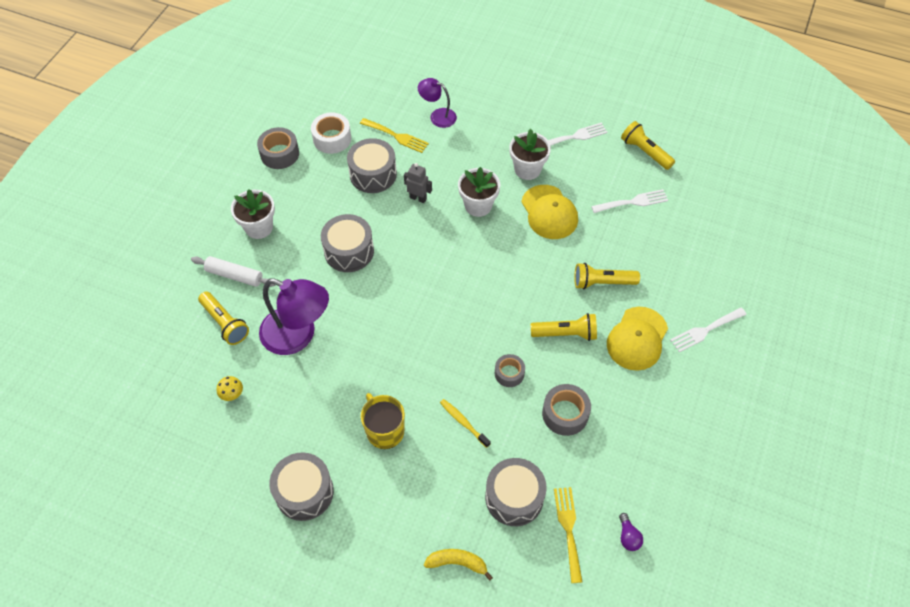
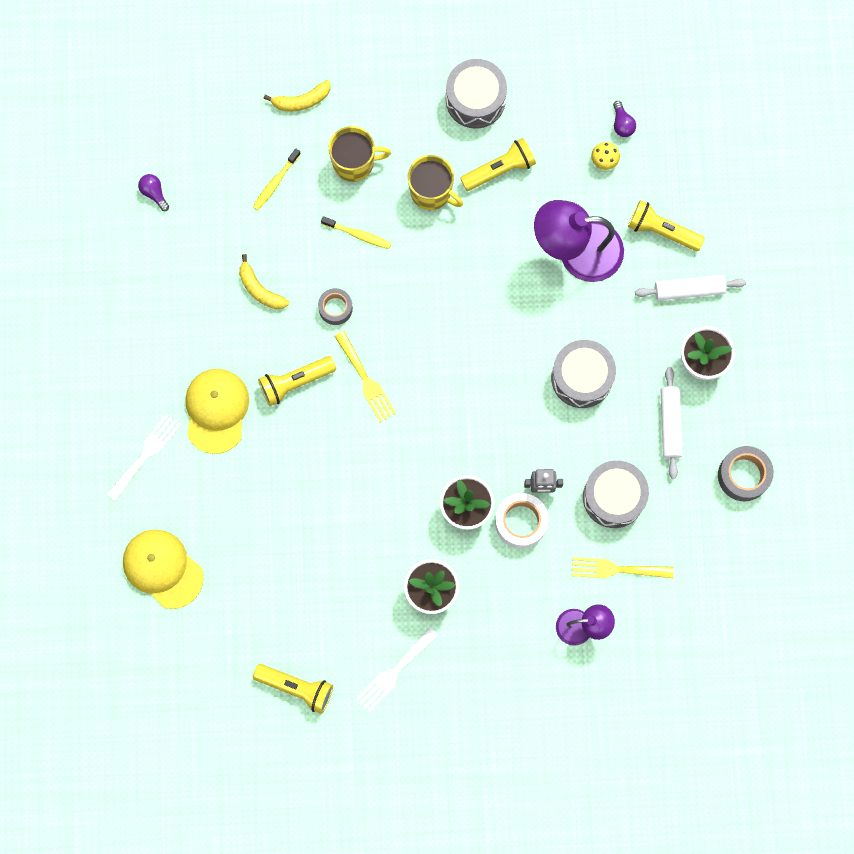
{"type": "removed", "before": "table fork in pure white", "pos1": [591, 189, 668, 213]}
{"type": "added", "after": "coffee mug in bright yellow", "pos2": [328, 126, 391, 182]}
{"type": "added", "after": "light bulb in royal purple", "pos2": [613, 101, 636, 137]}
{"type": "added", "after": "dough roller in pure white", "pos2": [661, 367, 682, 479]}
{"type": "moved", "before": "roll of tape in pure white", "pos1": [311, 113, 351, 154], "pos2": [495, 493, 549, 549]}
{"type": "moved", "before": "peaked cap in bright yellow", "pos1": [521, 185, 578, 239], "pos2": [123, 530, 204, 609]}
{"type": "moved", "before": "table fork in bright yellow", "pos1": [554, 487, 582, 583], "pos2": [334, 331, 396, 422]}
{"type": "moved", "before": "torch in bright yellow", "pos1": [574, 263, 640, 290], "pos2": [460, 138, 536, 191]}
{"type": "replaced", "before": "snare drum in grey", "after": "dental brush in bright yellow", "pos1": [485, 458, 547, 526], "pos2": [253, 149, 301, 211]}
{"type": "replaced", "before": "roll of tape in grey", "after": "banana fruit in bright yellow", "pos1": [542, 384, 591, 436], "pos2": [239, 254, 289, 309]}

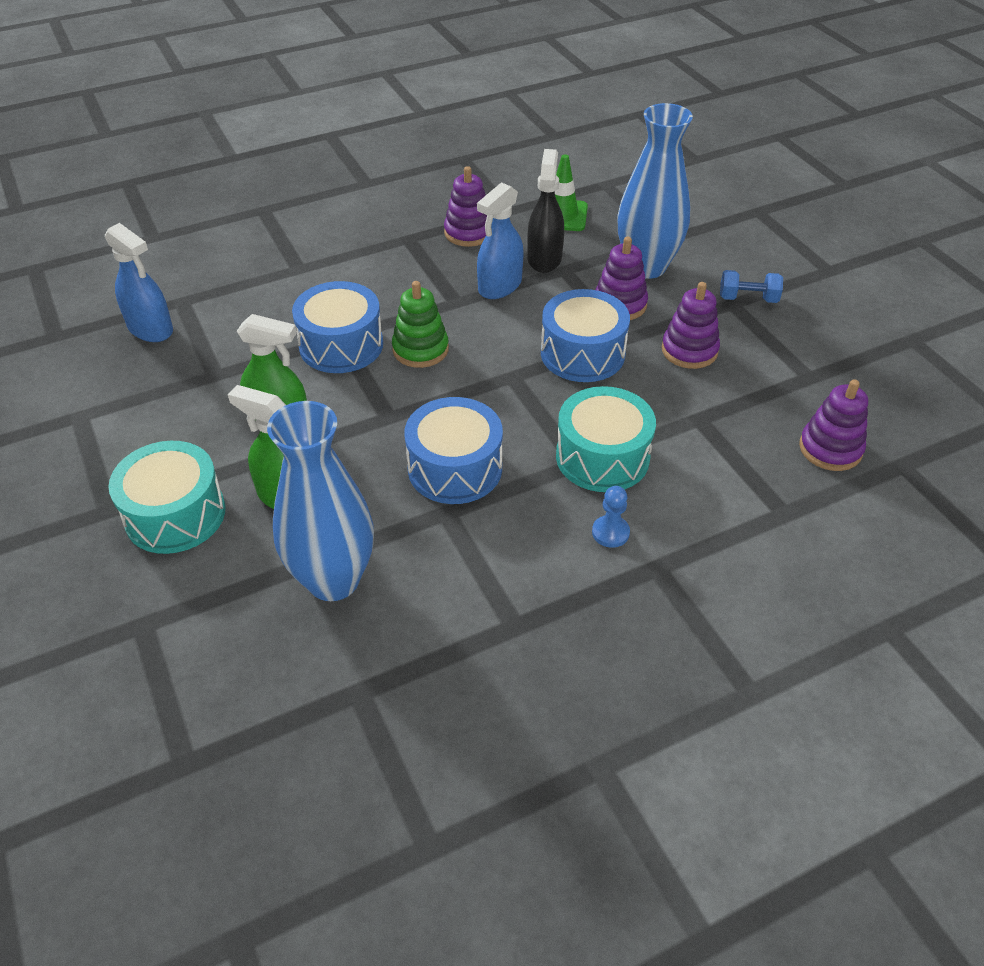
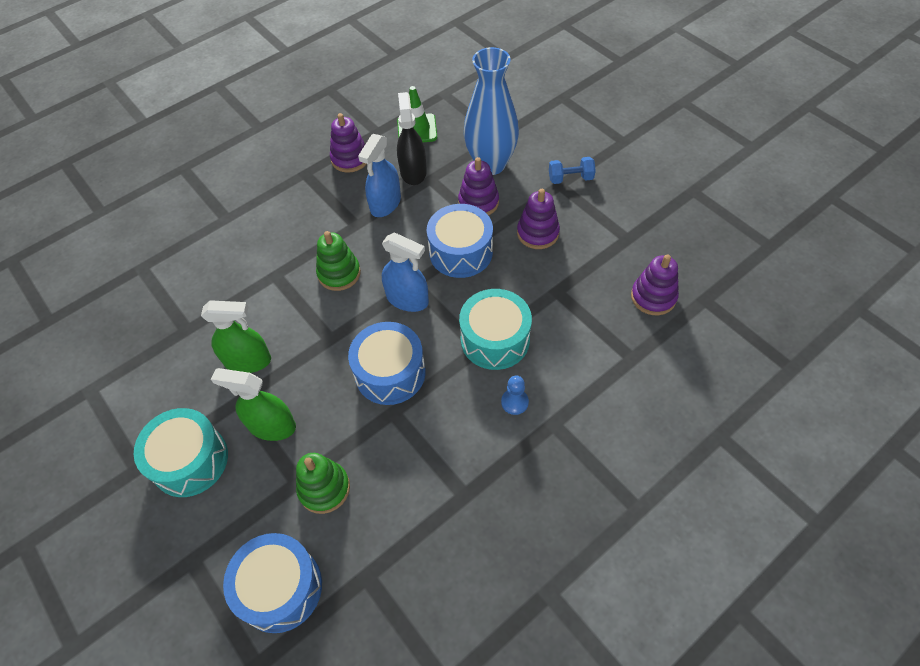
{"type": "moved", "before": "spray cleaner in royal blue", "pos1": [105, 223, 173, 342], "pos2": [382, 232, 429, 312]}
{"type": "moved", "before": "snare drum in royal blue", "pos1": [292, 281, 383, 373], "pos2": [223, 533, 322, 633]}
{"type": "replaced", "before": "tall vase in royal blue", "after": "stacking toy in leaf-green", "pos1": [267, 401, 374, 601], "pos2": [296, 453, 350, 514]}

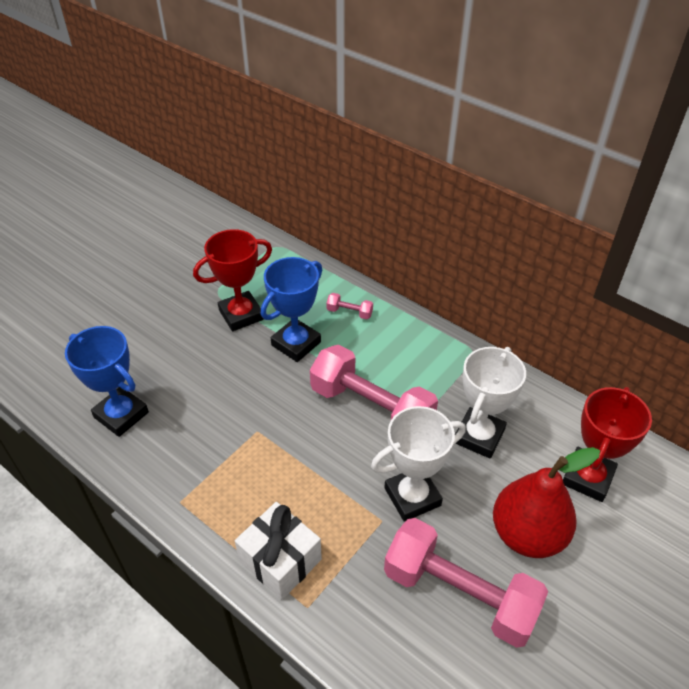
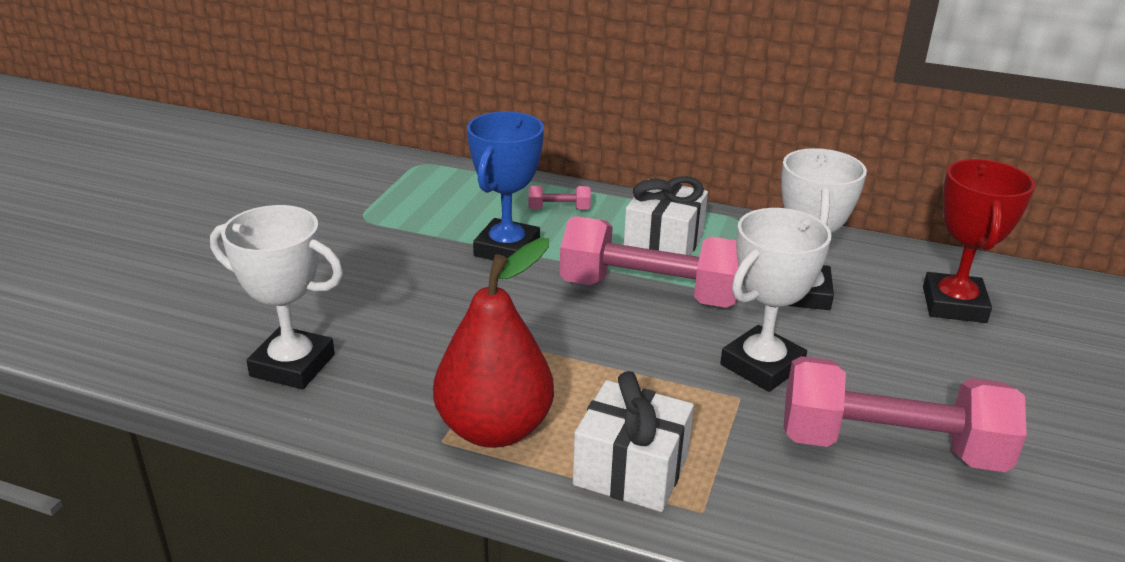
{"type": "removed", "before": "prize cup in crimson", "pos1": [193, 229, 272, 331]}
{"type": "added", "after": "present in pure white", "pos2": [624, 176, 708, 255]}
{"type": "moved", "before": "pear fruit in crimson", "pos1": [493, 447, 600, 558], "pos2": [433, 238, 554, 448]}
{"type": "recoloured", "before": "prize cup in royal blue", "after": "prize cup in pure white", "pos1": [65, 326, 149, 437], "pos2": [210, 205, 343, 389]}

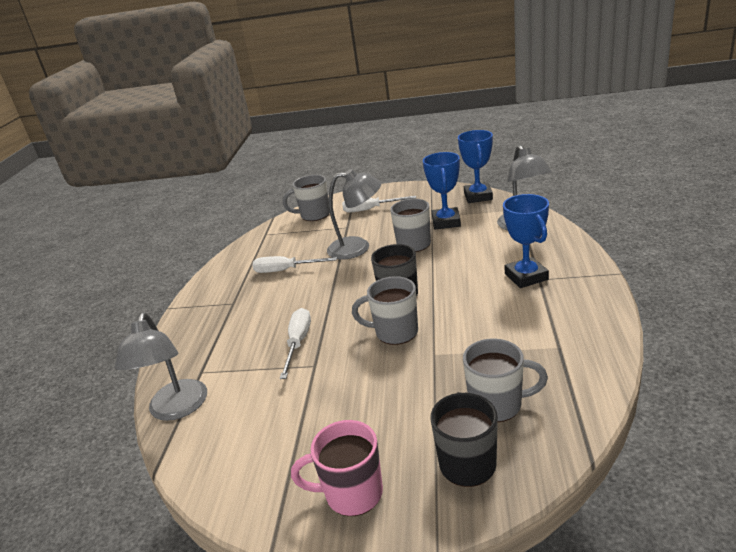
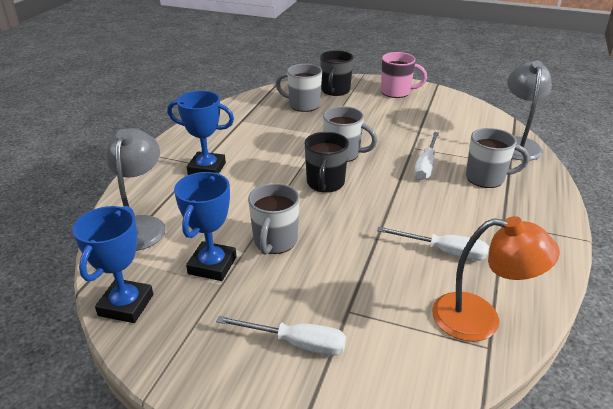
{"type": "removed", "before": "reading lamp in grey", "pos1": [327, 169, 381, 259]}
{"type": "added", "after": "reading lamp in orange-coloured", "pos2": [432, 216, 560, 342]}
{"type": "moved", "before": "coffee mug in grey", "pos1": [283, 175, 330, 221], "pos2": [466, 128, 529, 188]}
{"type": "turned", "before": "prize cup in royal blue", "pos1": [503, 194, 549, 288], "pos2": [167, 90, 234, 175], "turn": -75}

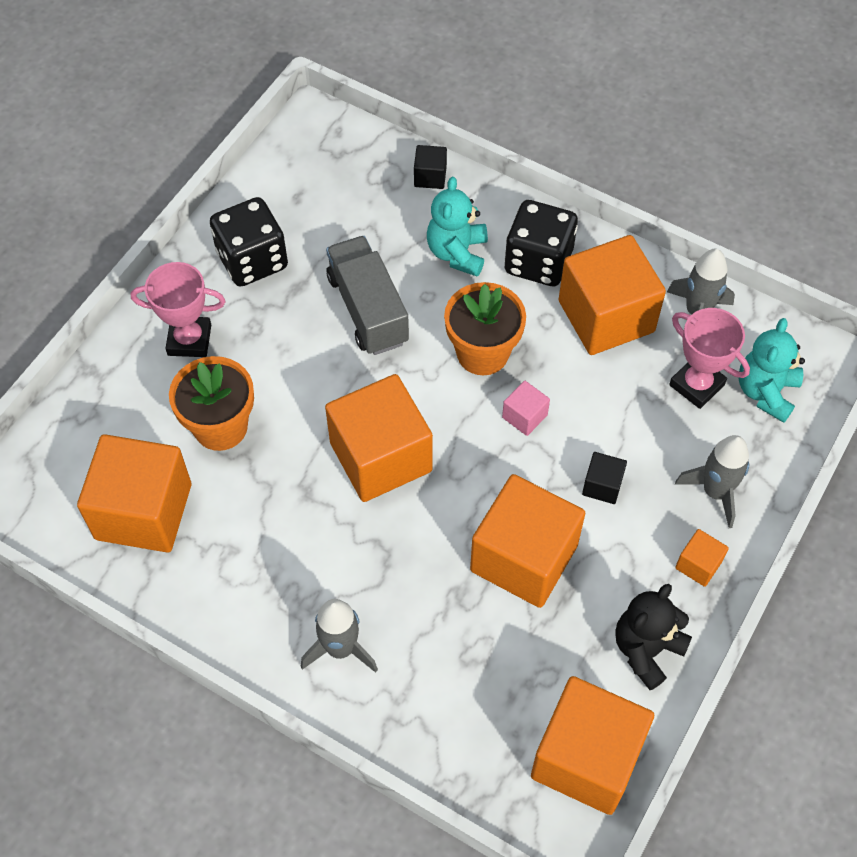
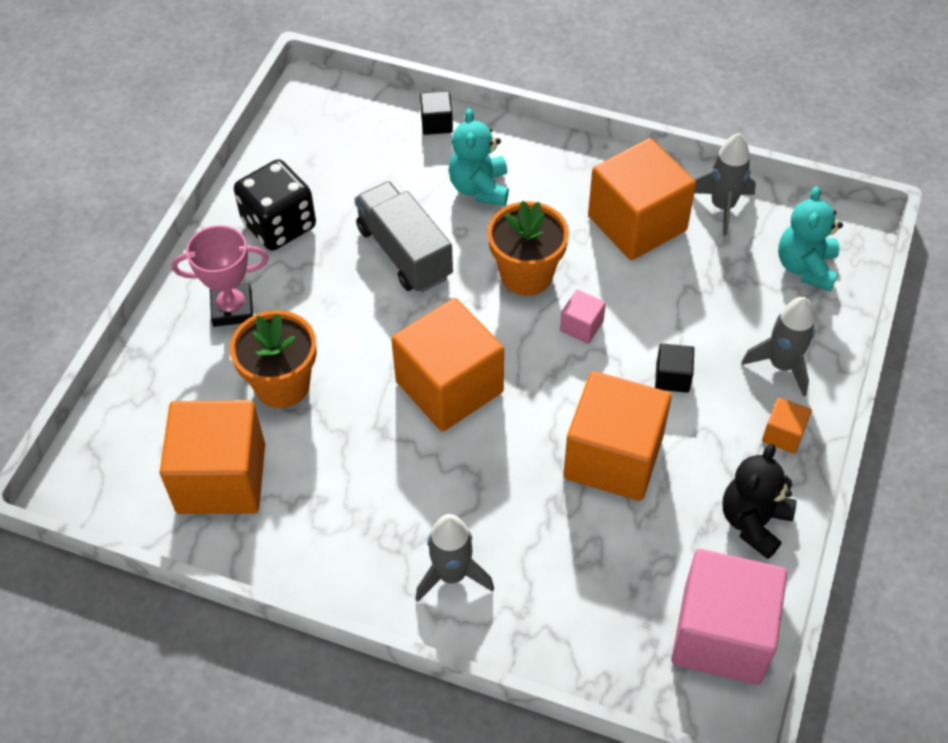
{"type": "removed", "before": "game die in jet-black", "pos1": [505, 200, 578, 286]}
{"type": "removed", "before": "prize cup in pink", "pos1": [669, 308, 750, 409]}
{"type": "recoloured", "before": "cube in orange-coloured", "after": "cube in pink", "pos1": [531, 676, 654, 815], "pos2": [671, 549, 787, 685]}

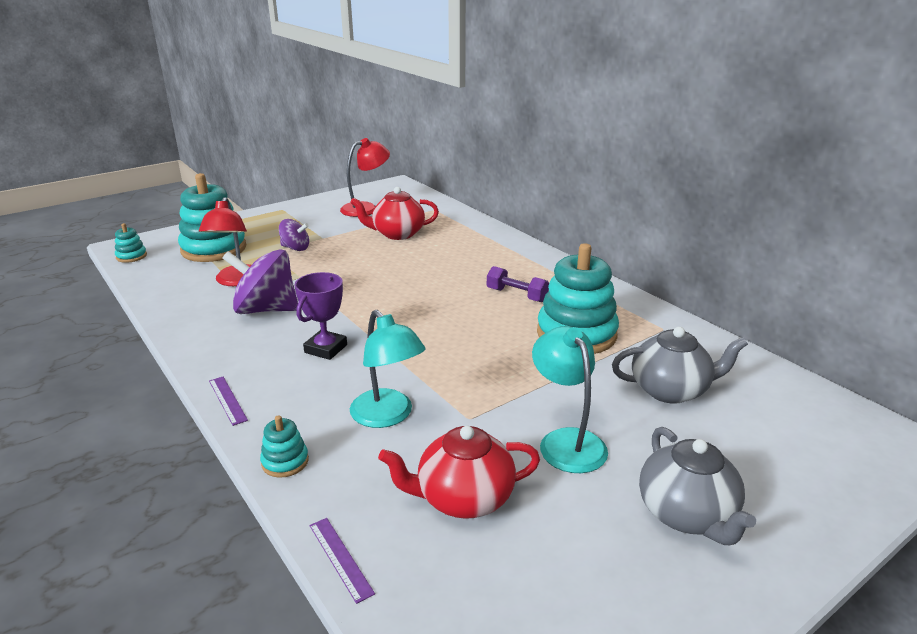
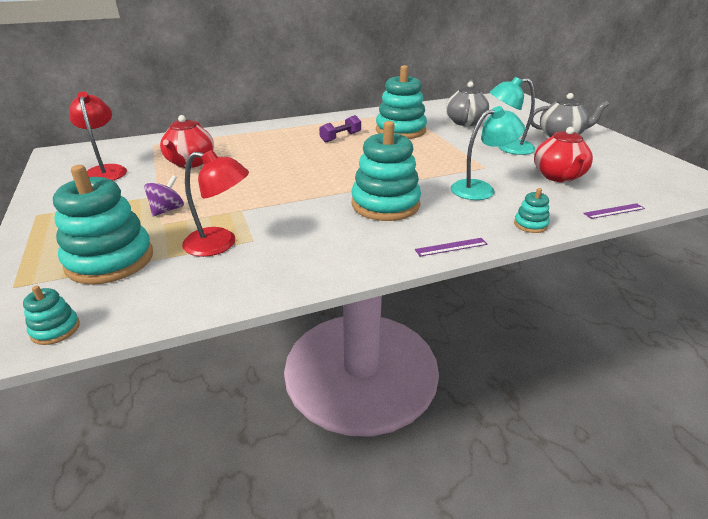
{"type": "removed", "before": "whirligig in royal purple", "pos1": [223, 249, 298, 314]}
{"type": "replaced", "before": "prize cup in royal purple", "after": "stacking toy in aqua", "pos1": [295, 272, 347, 360], "pos2": [351, 121, 421, 221]}

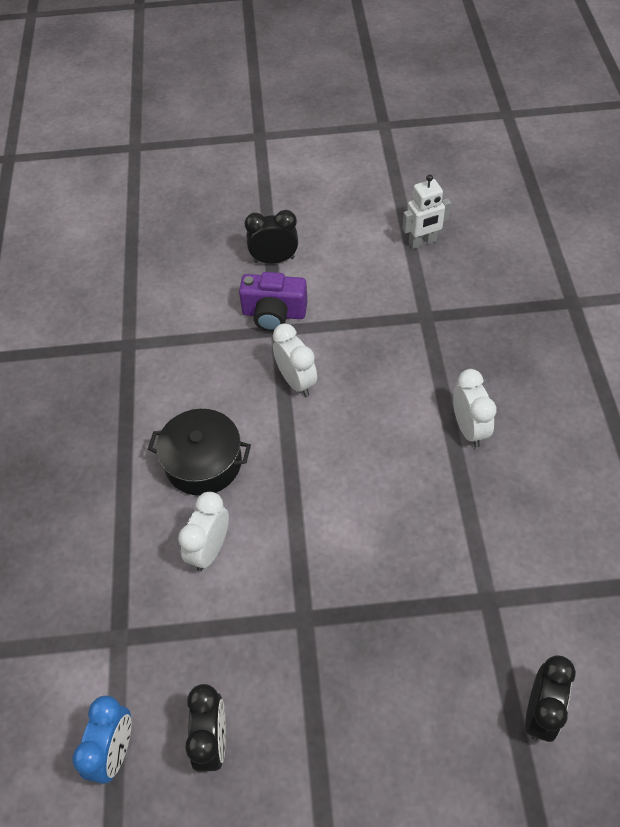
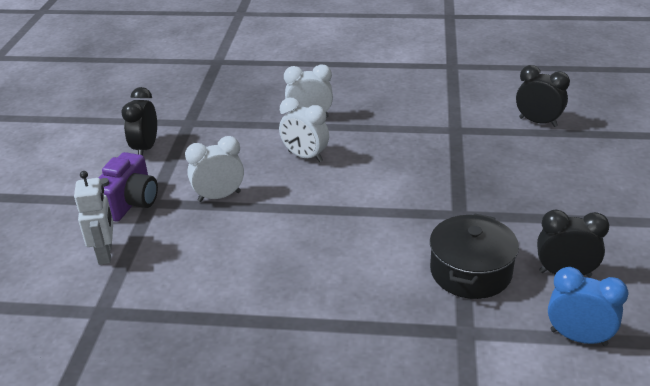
{"type": "moved", "before": "stockpot in jet-black", "pos1": [148, 409, 251, 496], "pos2": [430, 214, 519, 299]}
{"type": "moved", "before": "alarm clock in pure white", "pos1": [178, 492, 229, 571], "pos2": [279, 98, 329, 162]}
{"type": "moved", "before": "alarm clock in jet-black", "pos1": [245, 210, 298, 263], "pos2": [122, 87, 157, 156]}
{"type": "moved", "before": "robot figure in pure white", "pos1": [402, 175, 451, 249], "pos2": [74, 171, 113, 265]}

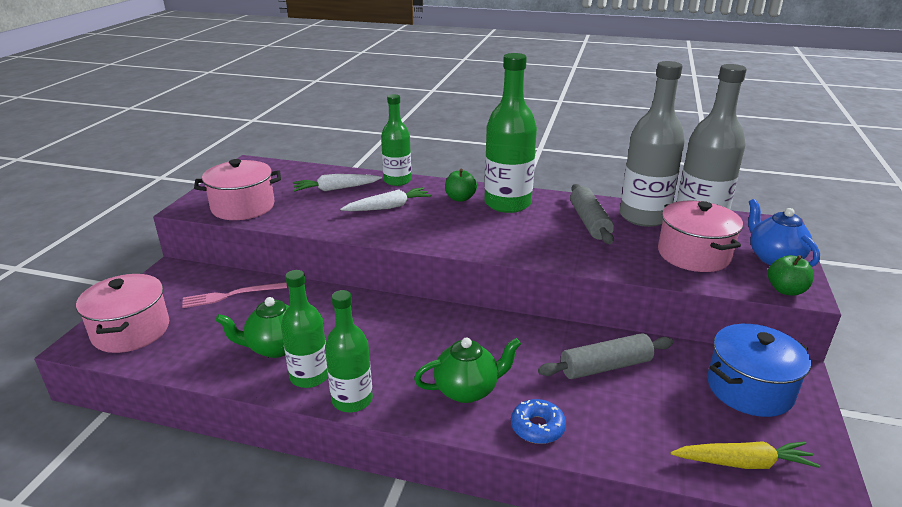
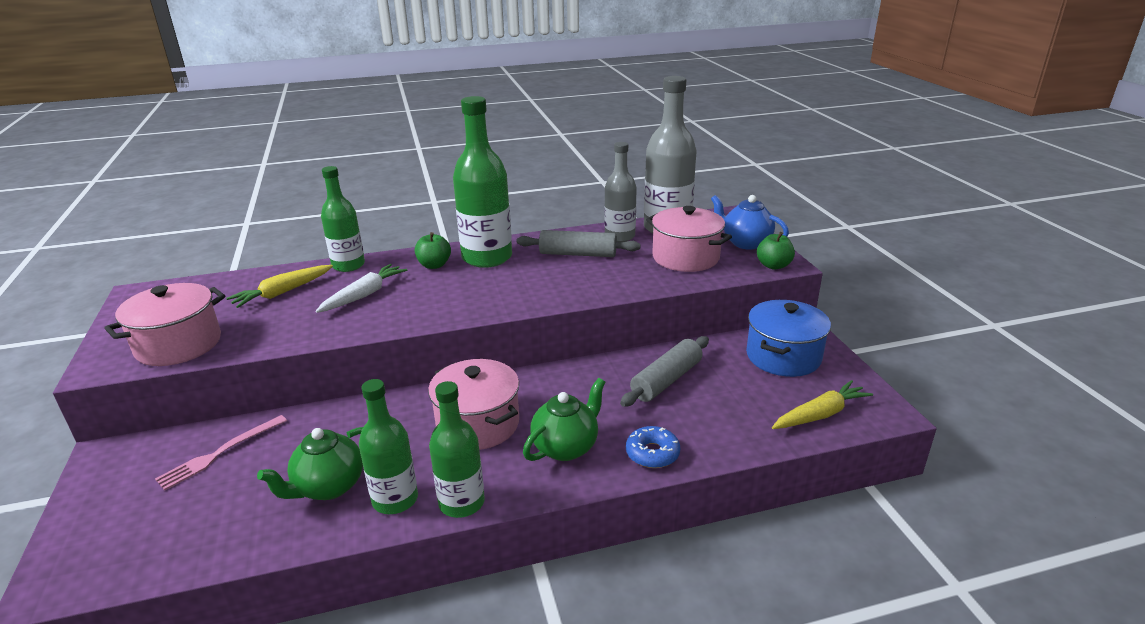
{"type": "moved", "before": "stockpot in pink", "pos1": [76, 274, 169, 353], "pos2": [428, 359, 519, 450]}
{"type": "recoloured", "before": "root vegetable in pure white", "after": "root vegetable in bright yellow", "pos1": [293, 174, 382, 191], "pos2": [226, 265, 333, 308]}
{"type": "turned", "before": "dough roller in grey", "pos1": [570, 184, 614, 244], "pos2": [517, 230, 640, 257], "turn": -45}
{"type": "resized", "before": "drink bottle in grey", "pos1": [620, 61, 685, 227], "pos2": [604, 142, 637, 242], "scale": 0.64}

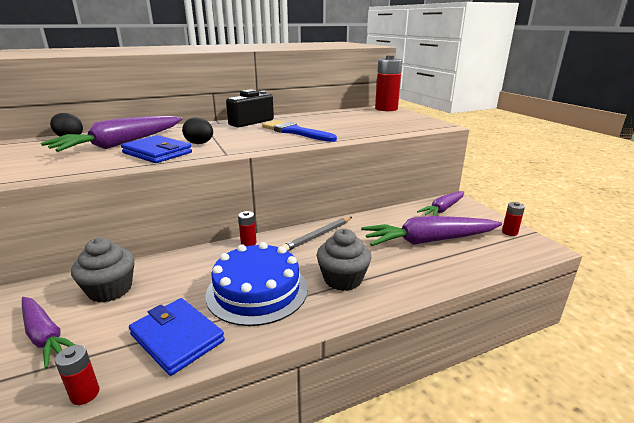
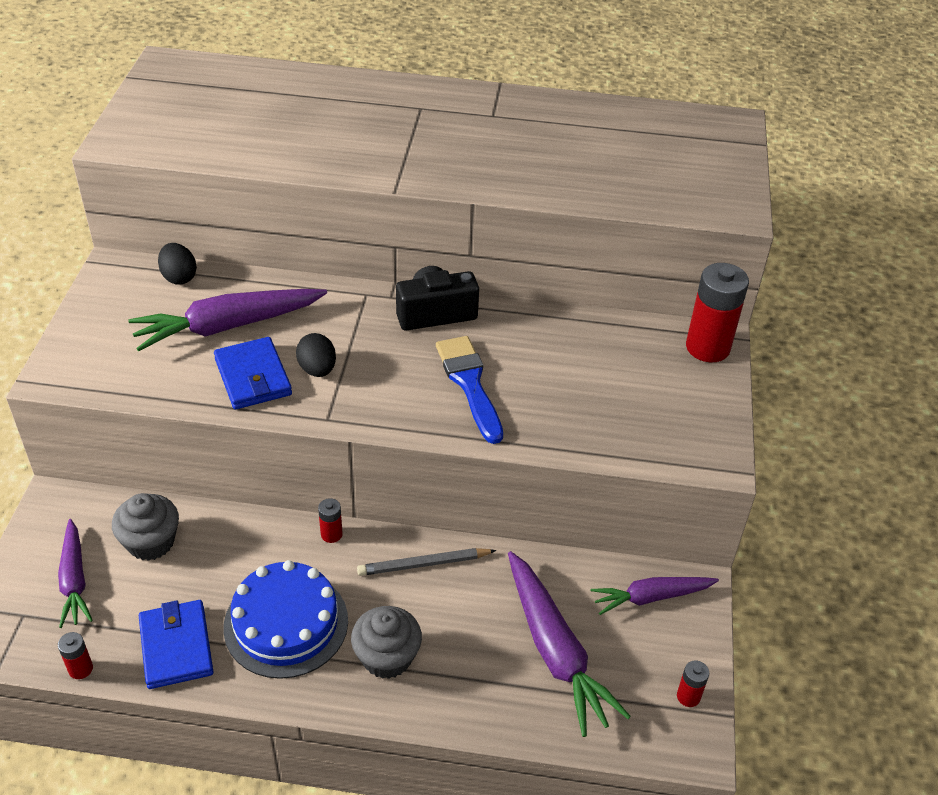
{"type": "turned", "before": "root vegetable in royal purple", "pos1": [361, 216, 502, 246], "pos2": [508, 551, 631, 737], "turn": -135}

